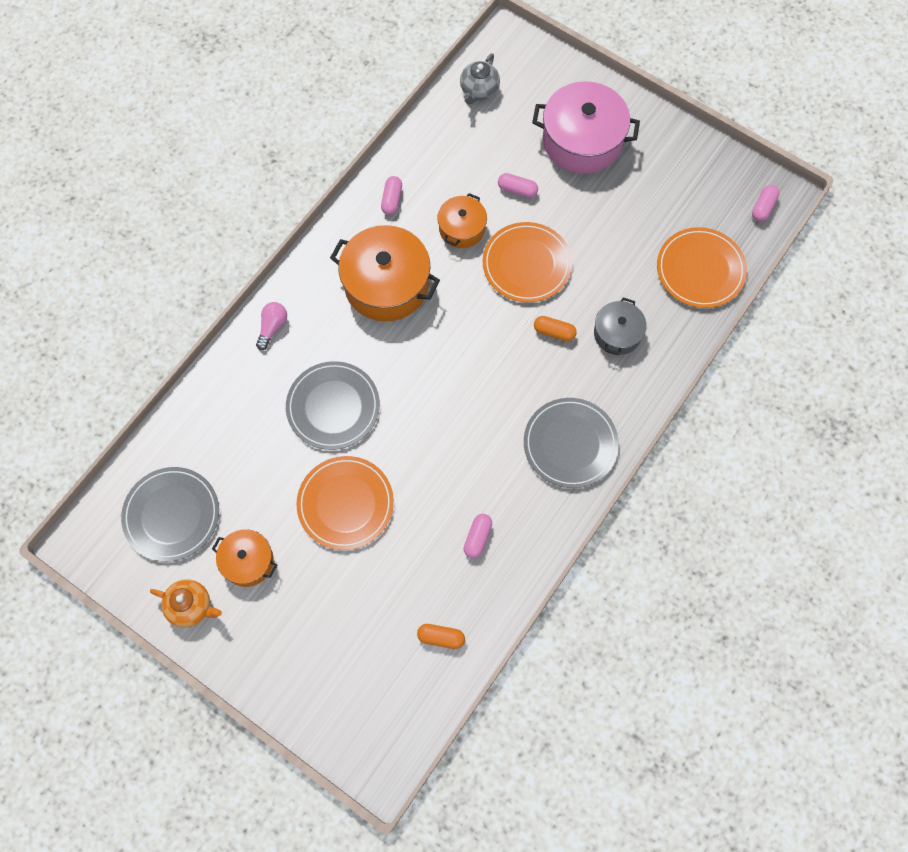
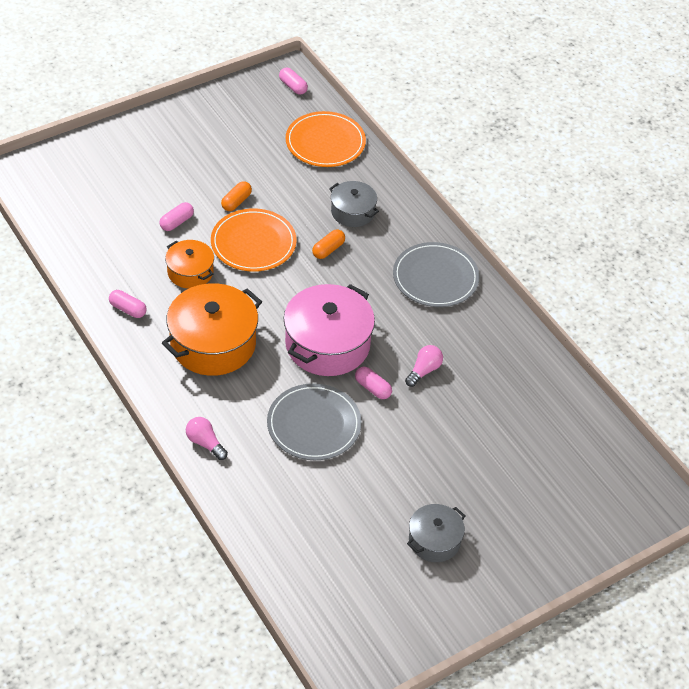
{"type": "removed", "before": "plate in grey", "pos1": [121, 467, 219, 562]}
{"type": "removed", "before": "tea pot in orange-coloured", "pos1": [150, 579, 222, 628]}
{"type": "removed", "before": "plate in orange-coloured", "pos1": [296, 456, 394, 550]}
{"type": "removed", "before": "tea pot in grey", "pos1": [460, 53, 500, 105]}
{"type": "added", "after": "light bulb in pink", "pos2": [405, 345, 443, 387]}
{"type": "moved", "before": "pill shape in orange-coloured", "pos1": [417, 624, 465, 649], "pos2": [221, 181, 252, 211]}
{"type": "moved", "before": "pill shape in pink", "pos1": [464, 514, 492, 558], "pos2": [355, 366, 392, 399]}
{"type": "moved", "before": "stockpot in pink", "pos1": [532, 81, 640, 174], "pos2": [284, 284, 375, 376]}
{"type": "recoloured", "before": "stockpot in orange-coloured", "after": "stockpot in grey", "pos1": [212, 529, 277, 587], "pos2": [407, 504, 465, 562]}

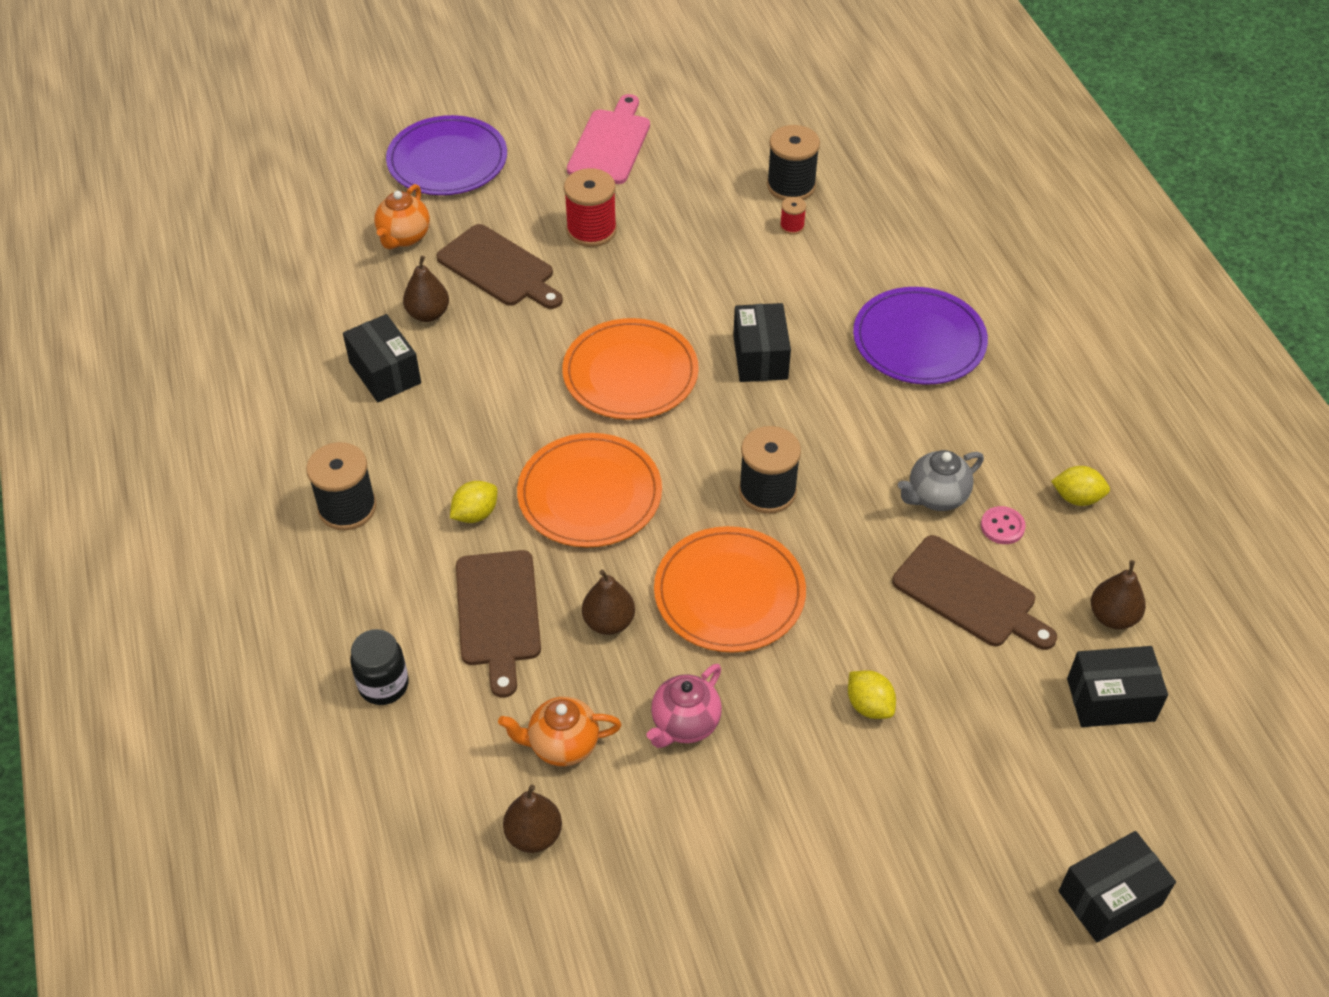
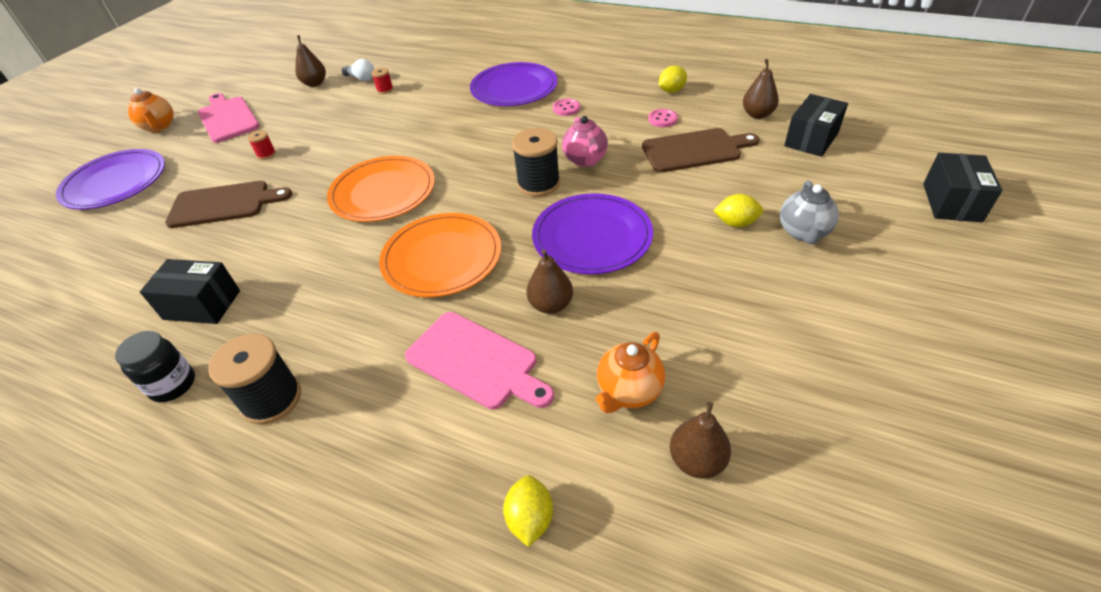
{"type": "removed", "before": "parcel in jet-black", "pos1": [733, 303, 791, 382]}
{"type": "added", "after": "sewing button in pink", "pos2": [553, 98, 580, 116]}
{"type": "moved", "before": "jar in jet-black", "pos1": [350, 629, 409, 705], "pos2": [115, 331, 195, 402]}
{"type": "moved", "before": "tea pot in orange-coloured", "pos1": [374, 184, 430, 249], "pos2": [128, 88, 174, 132]}
{"type": "moved", "before": "pear fruit in brown", "pos1": [403, 256, 449, 322], "pos2": [295, 35, 326, 87]}
{"type": "moved", "before": "lemon in bright yellow", "pos1": [450, 481, 498, 523], "pos2": [503, 475, 553, 547]}
{"type": "moved", "before": "tea pot in pink", "pos1": [646, 664, 722, 748], "pos2": [562, 116, 608, 167]}
{"type": "moved", "before": "tea pot in grey", "pos1": [898, 450, 984, 511], "pos2": [780, 180, 839, 244]}
{"type": "replaced", "before": "spool in jet-black", "after": "light bulb in pure white", "pos1": [767, 125, 820, 200], "pos2": [342, 59, 374, 81]}
{"type": "recoloured", "before": "chopping board in brown", "after": "chopping board in pink", "pos1": [456, 550, 541, 698], "pos2": [405, 312, 554, 410]}
{"type": "recoloured", "before": "plate in orange-coloured", "after": "plate in royal purple", "pos1": [654, 526, 806, 653], "pos2": [532, 193, 653, 274]}
{"type": "resized", "before": "spool in crimson", "pos1": [564, 168, 617, 247], "pos2": [247, 130, 276, 160], "scale": 0.49}

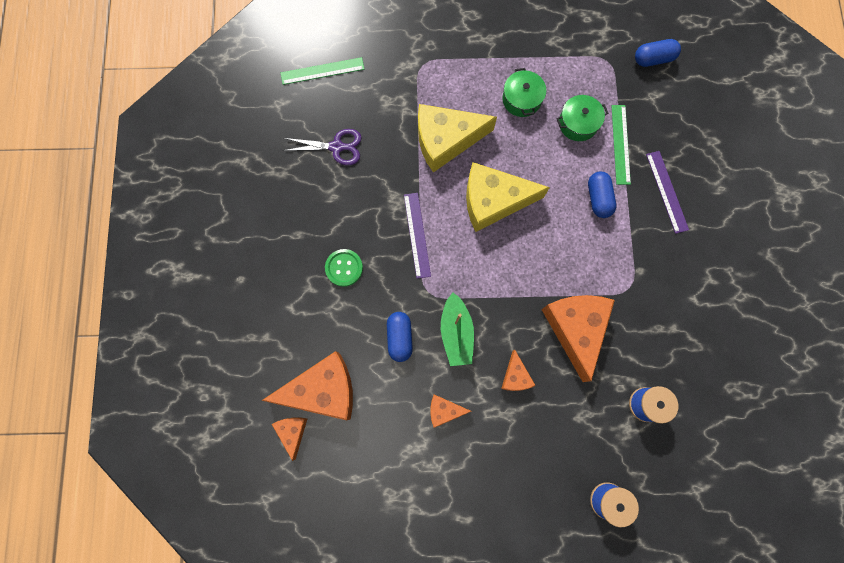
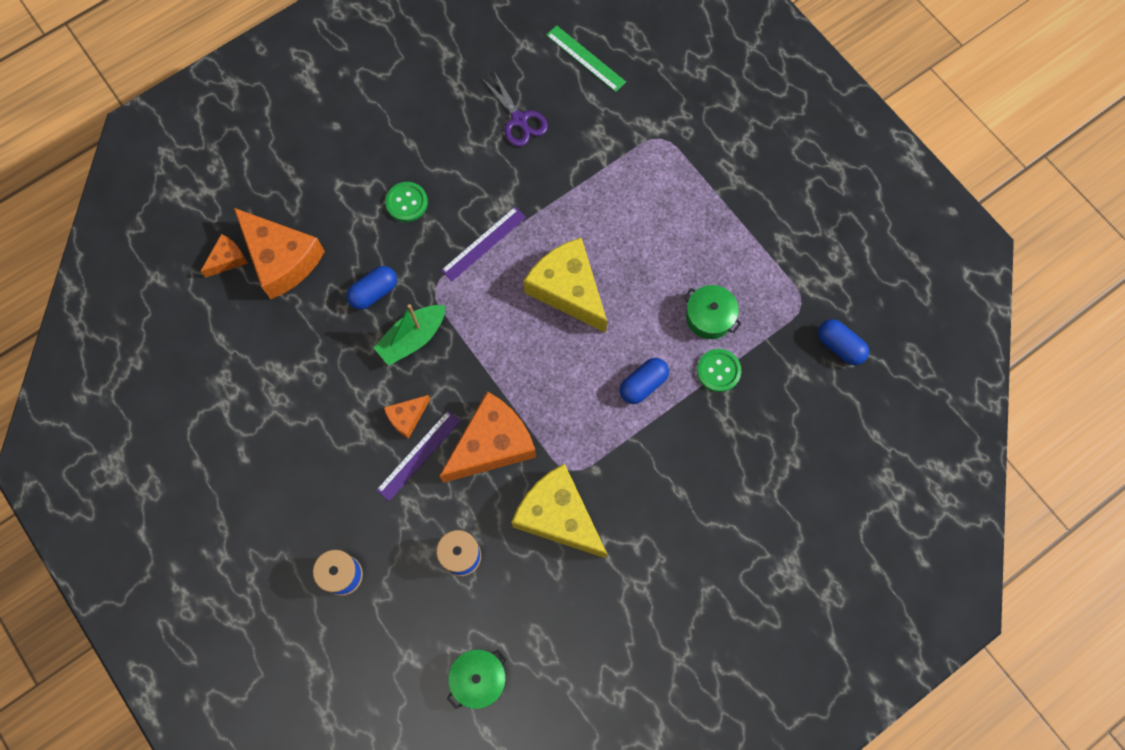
{"type": "removed", "before": "cheese in orange-coloured", "pos1": [430, 395, 471, 428]}
{"type": "moved", "before": "cheese in bright yellow", "pos1": [418, 104, 497, 172], "pos2": [511, 464, 607, 558]}
{"type": "moved", "before": "stockpot in leaf-green", "pos1": [502, 68, 546, 117], "pos2": [447, 649, 507, 709]}
{"type": "moved", "before": "measuring stick in royal purple", "pos1": [646, 151, 689, 234], "pos2": [376, 410, 461, 501]}
{"type": "replaced", "before": "measuring stick in leaf-green", "after": "sewing button in leaf-green", "pos1": [611, 105, 631, 185], "pos2": [697, 349, 741, 392]}

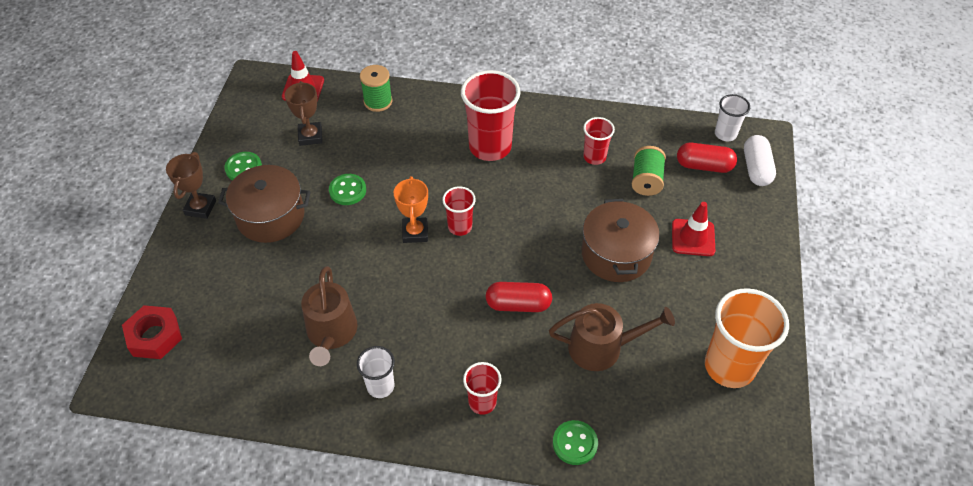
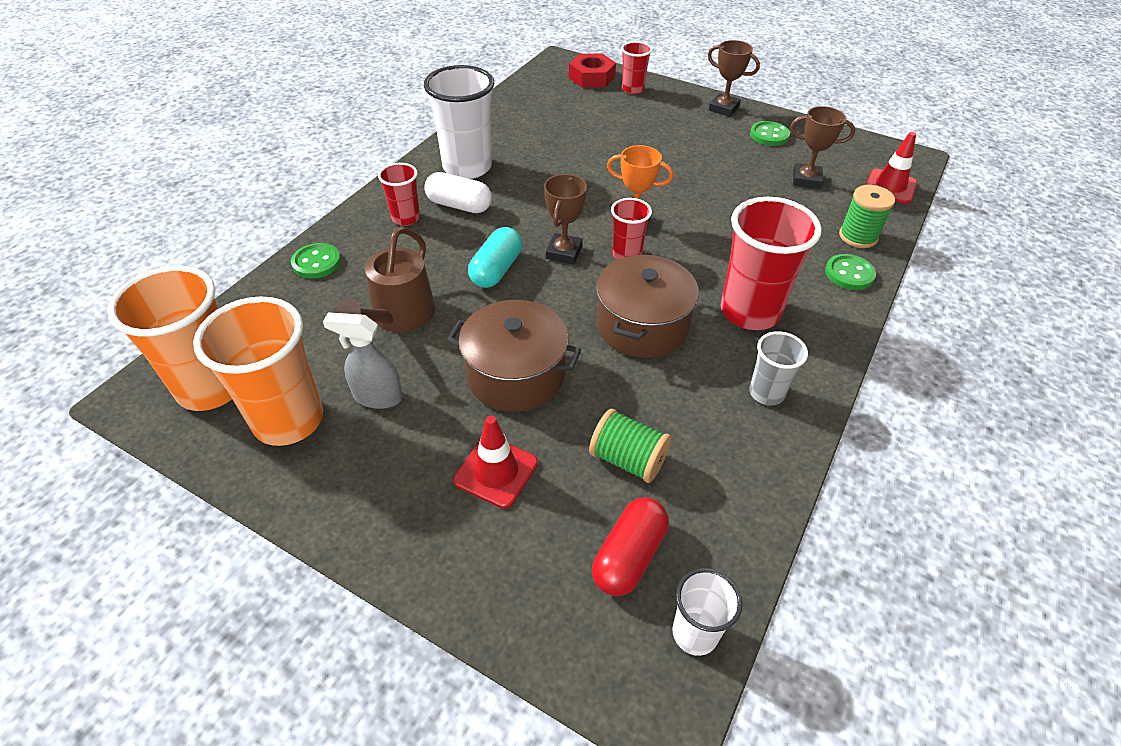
{"type": "removed", "before": "sprinkling can in brown", "pos1": [301, 266, 358, 366]}
{"type": "added", "after": "beaker in orange-coloured", "pos2": [107, 266, 232, 411]}
{"type": "added", "after": "spray cleaner in grey", "pos2": [323, 312, 403, 409]}
{"type": "added", "after": "prize cup in brown", "pos2": [544, 174, 587, 264]}
{"type": "added", "after": "beaker in grey", "pos2": [749, 331, 808, 405]}
{"type": "moved", "before": "stockpot in brown", "pos1": [218, 165, 310, 243], "pos2": [596, 255, 699, 358]}
{"type": "moved", "before": "sewing button in leaf-green", "pos1": [329, 174, 366, 205], "pos2": [825, 254, 876, 290]}
{"type": "moved", "before": "beaker in crimson", "pos1": [583, 117, 615, 165], "pos2": [621, 41, 652, 94]}
{"type": "moved", "before": "pill shape in pure white", "pos1": [744, 135, 776, 186], "pos2": [424, 172, 492, 213]}
{"type": "recoloured", "before": "pill shape in crimson", "after": "pill shape in aqua", "pos1": [486, 282, 552, 312], "pos2": [468, 227, 522, 288]}
{"type": "resized", "before": "beaker in pure white", "pos1": [357, 346, 395, 398], "pos2": [424, 65, 494, 179], "scale": 1.87}

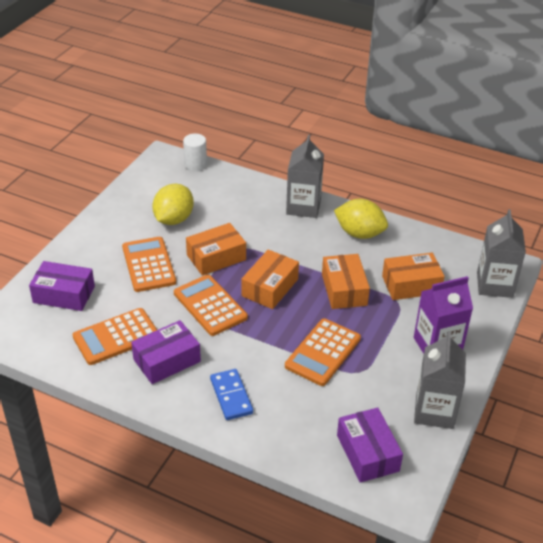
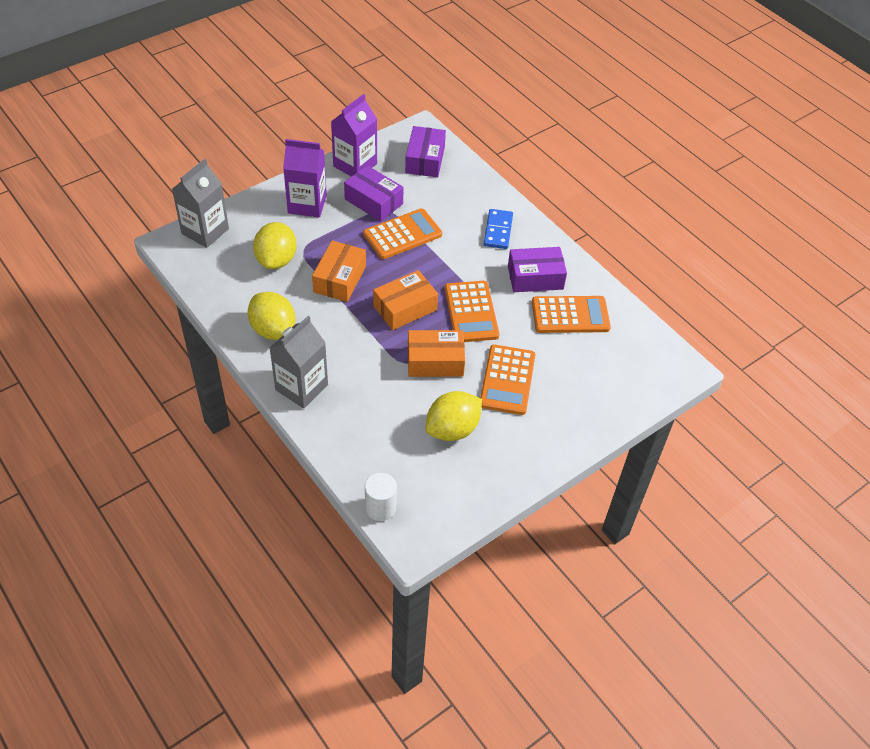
{"type": "moved", "before": "parcel in royal purple", "pos1": [29, 261, 95, 311], "pos2": [344, 165, 404, 221]}
{"type": "replaced", "before": "parcel in orange-coloured", "after": "lemon in bright yellow", "pos1": [382, 253, 445, 300], "pos2": [253, 222, 297, 269]}
{"type": "recoloured", "before": "juice carton in grey", "after": "juice carton in royal purple", "pos1": [414, 331, 466, 429], "pos2": [331, 94, 377, 177]}

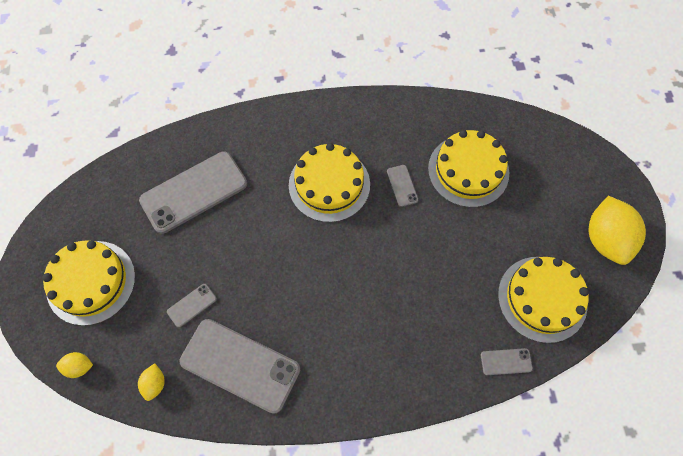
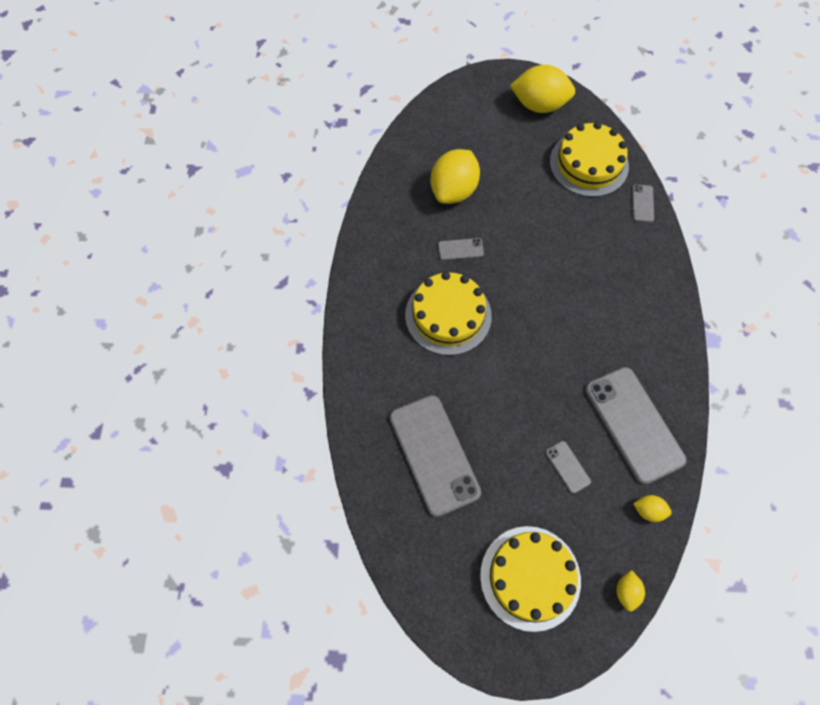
{"type": "replaced", "before": "layer cake in bright yellow", "after": "lemon in bright yellow", "pos1": [428, 130, 509, 208], "pos2": [431, 149, 480, 204]}
{"type": "turned", "before": "phone in grey", "pos1": [180, 319, 300, 414], "pos2": [585, 367, 687, 485], "turn": -60}

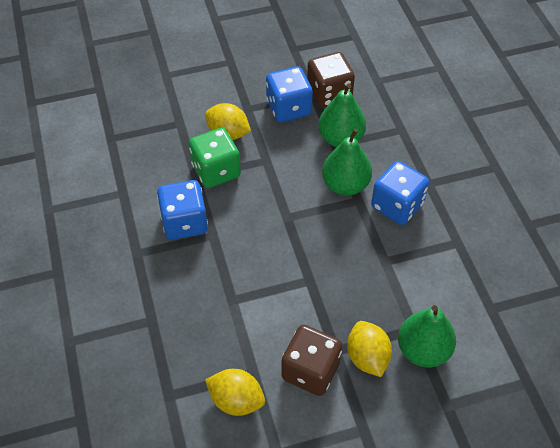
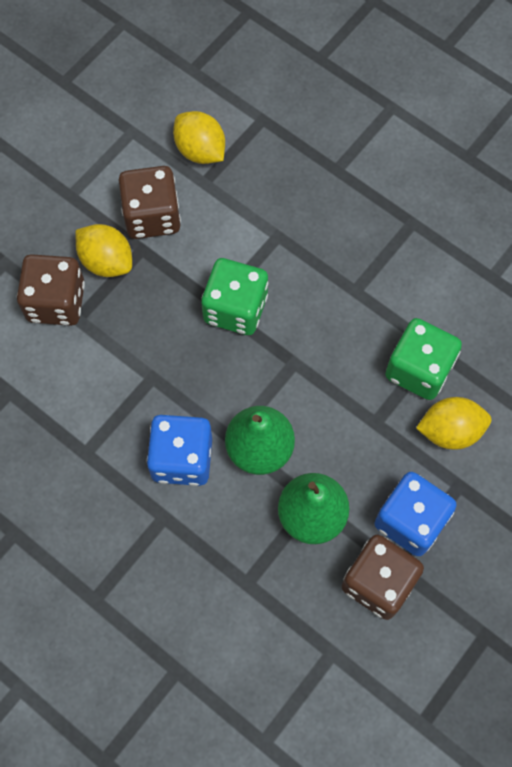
{"type": "removed", "before": "game die in royal blue", "pos1": [157, 180, 208, 240]}
{"type": "added", "after": "game die in leaf-green", "pos2": [201, 258, 268, 335]}
{"type": "replaced", "before": "pear fruit in leaf-green", "after": "game die in brown", "pos1": [398, 305, 456, 368], "pos2": [17, 254, 85, 326]}
{"type": "turned", "before": "lemon in bright yellow", "pos1": [205, 369, 265, 416], "pos2": [173, 111, 225, 164], "turn": 60}

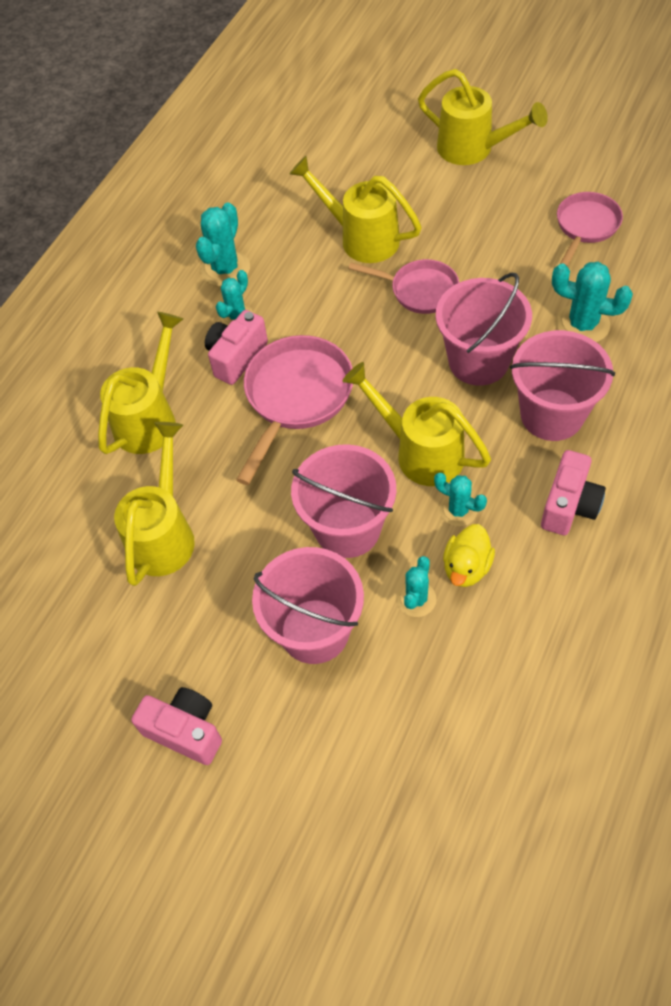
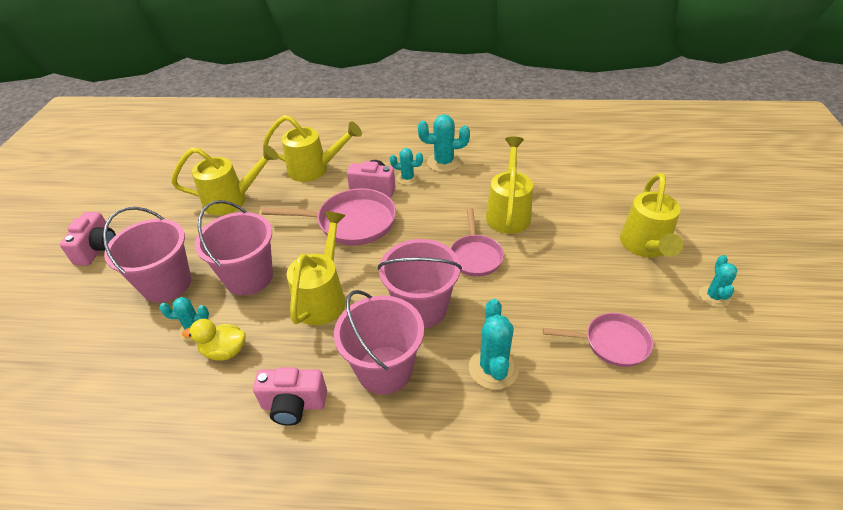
{"type": "moved", "before": "saguaro cactus in aqua", "pos1": [434, 473, 487, 527], "pos2": [699, 255, 737, 307]}

